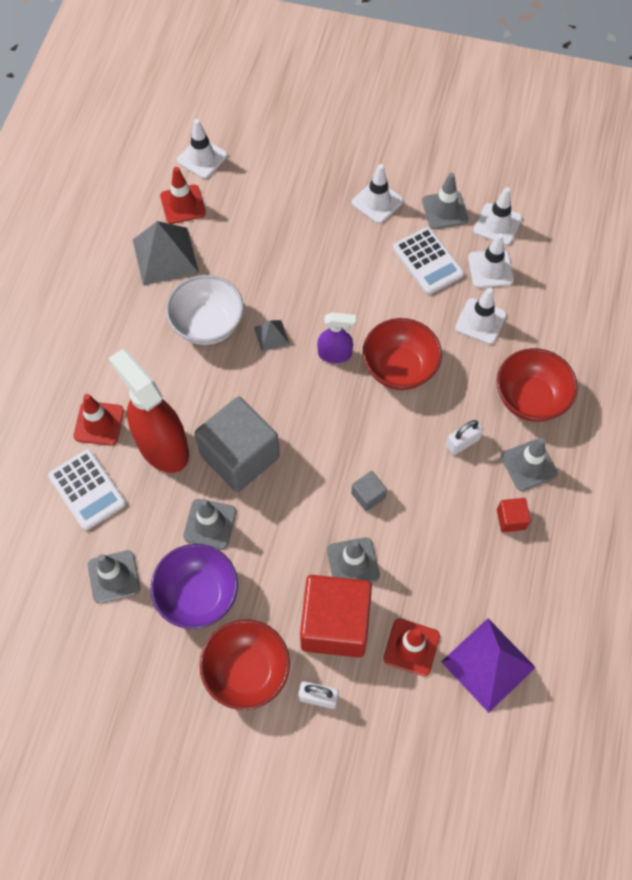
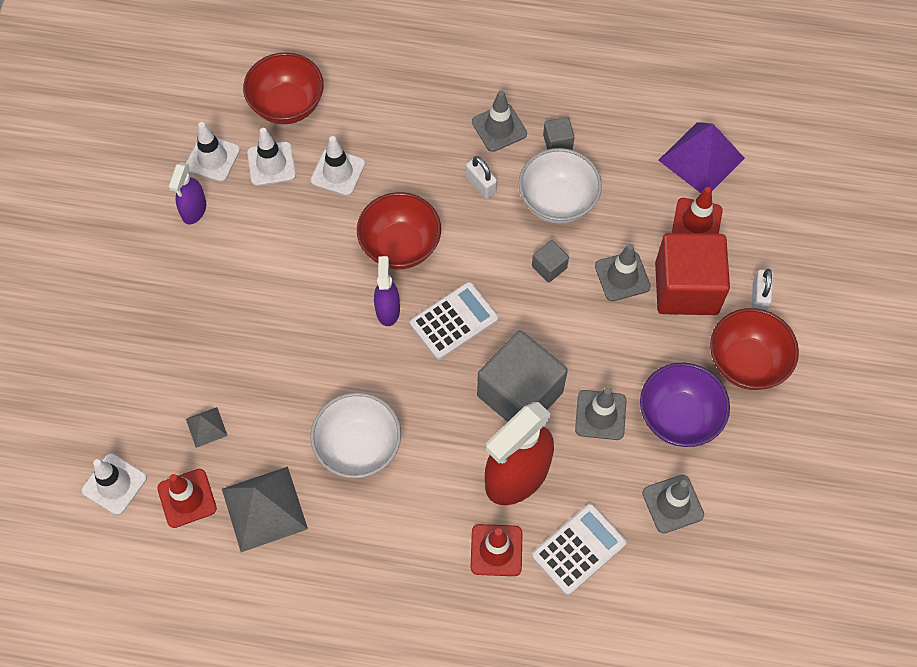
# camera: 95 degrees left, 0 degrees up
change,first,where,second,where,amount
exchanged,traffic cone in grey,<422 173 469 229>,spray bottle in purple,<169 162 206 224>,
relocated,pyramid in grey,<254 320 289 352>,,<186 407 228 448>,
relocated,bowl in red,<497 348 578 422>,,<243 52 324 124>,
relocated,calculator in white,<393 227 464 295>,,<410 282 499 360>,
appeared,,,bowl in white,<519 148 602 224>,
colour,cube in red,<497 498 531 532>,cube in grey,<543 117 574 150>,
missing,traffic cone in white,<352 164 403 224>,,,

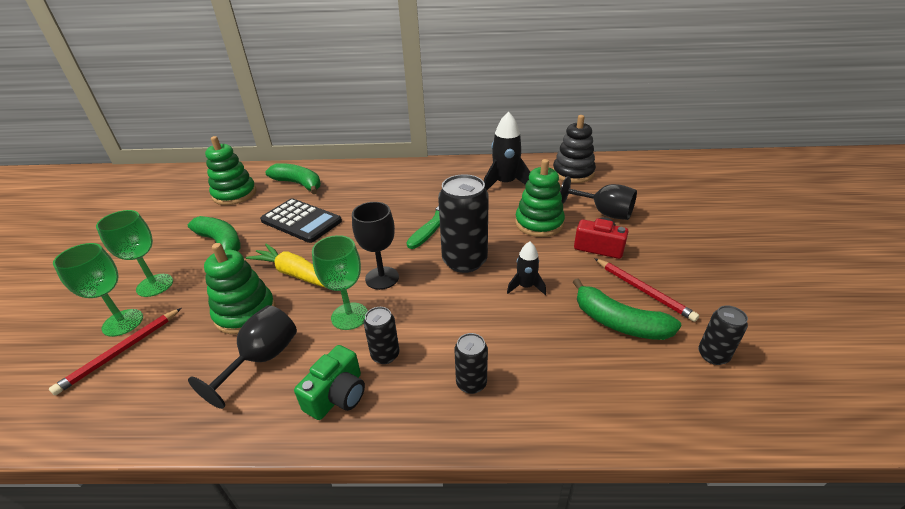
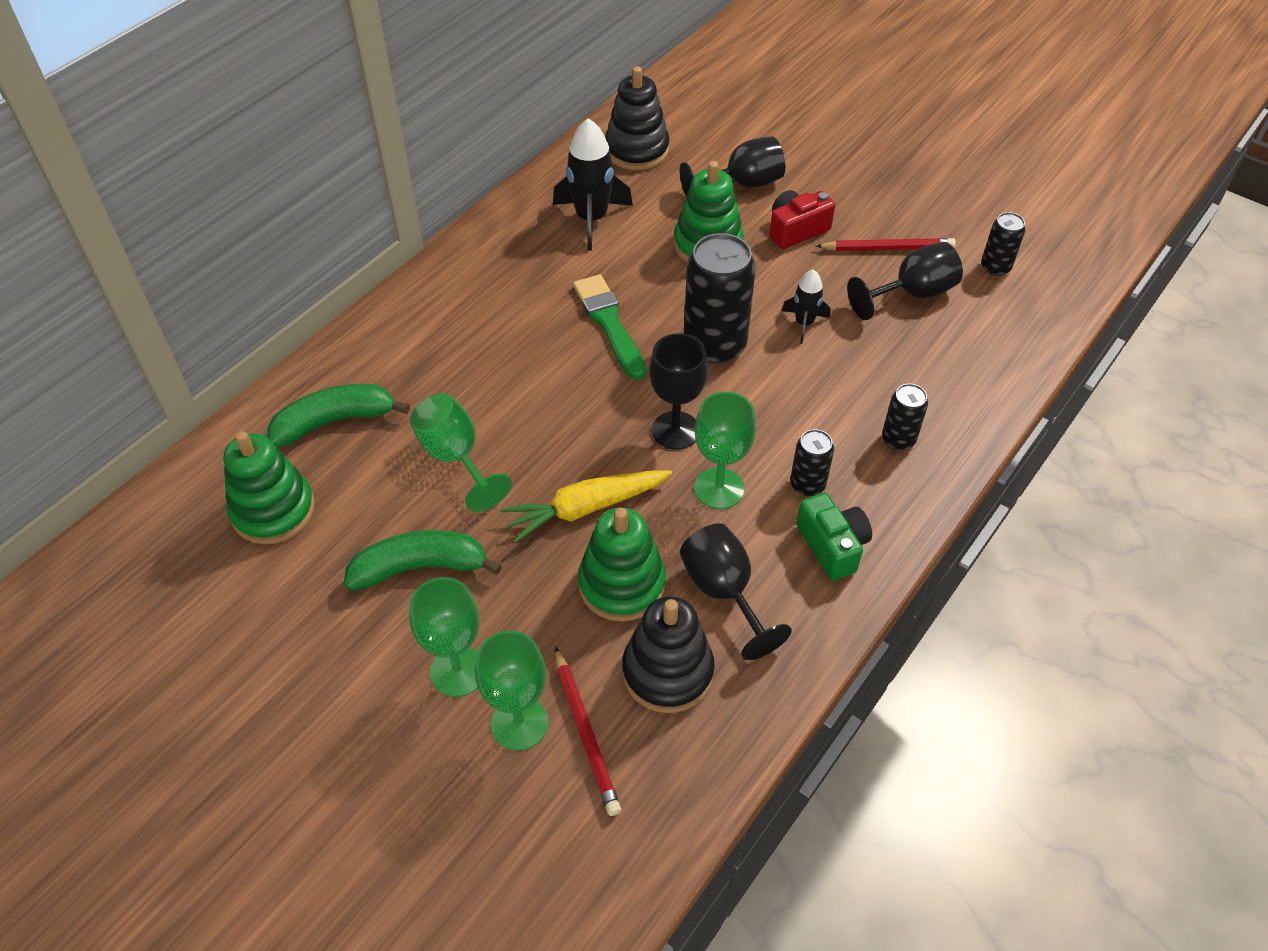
# camera: 55 degrees left, 15 degrees up
change,first,where,second,where,amount
exchanged,calculator in black,<260 198 342 243>,goblet in green,<410 393 512 512>,
appeared,,,stacking toy in black,<622 596 715 713>,
exchanged,banana in green,<573 278 682 340>,goblet in black,<847 242 963 320>,

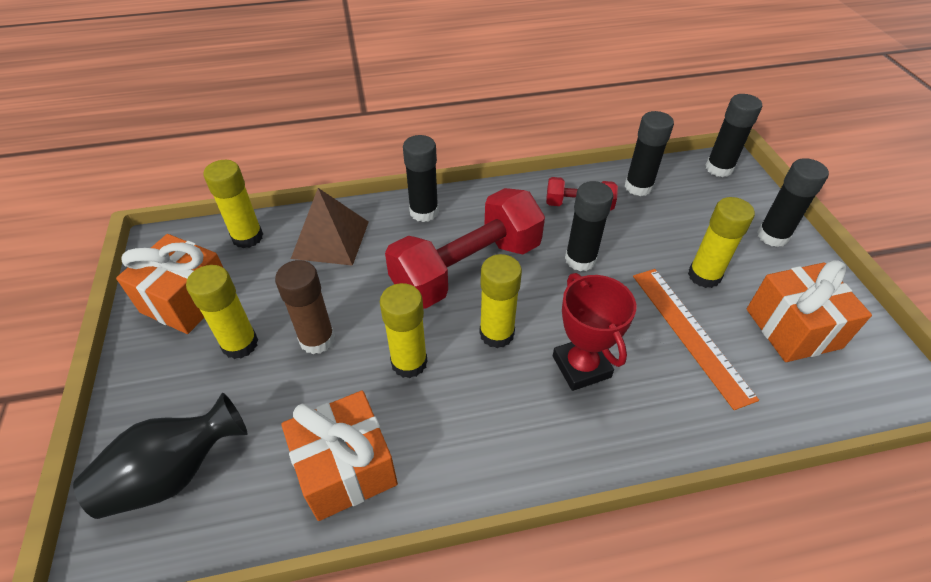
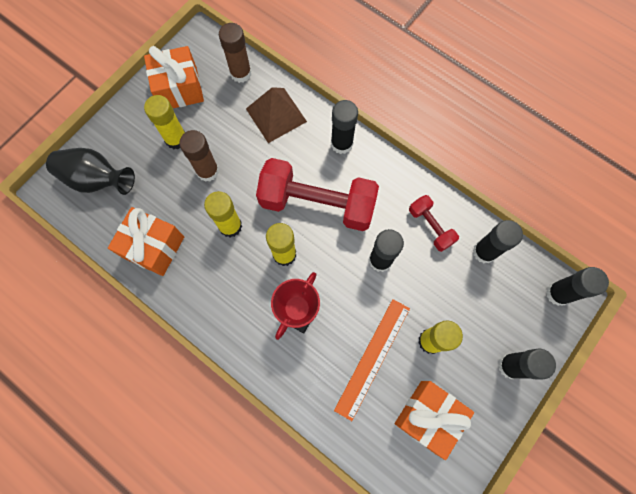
# camera: 50 degrees right, 25 degrees up
change,first,where,second,where,amount
colour,glue stick in yellow,<203 160 263 248>,glue stick in brown,<219 23 251 83>,

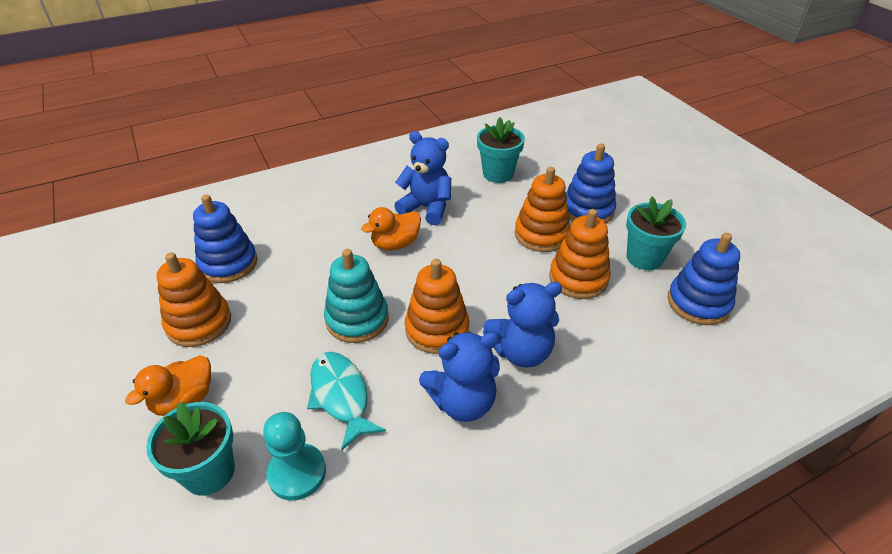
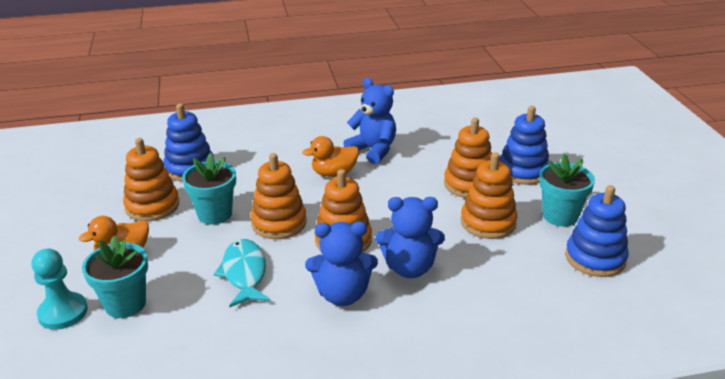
# camera: 15 degrees right, 10 degrees down
change,first,where,second,where,amount
relocated,pawn in turquoise,<263 412 326 501>,,<32 249 88 330>,
relocated,flower pot in turquoise,<477 117 525 183>,,<182 153 236 224>,
colour,stacking toy in turquoise,<324 249 389 343>,stacking toy in orange,<251 153 307 239>,

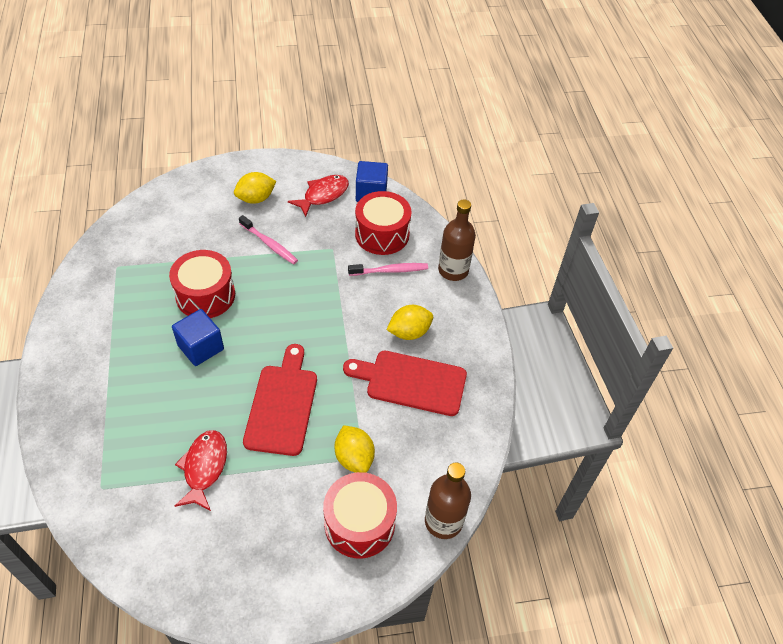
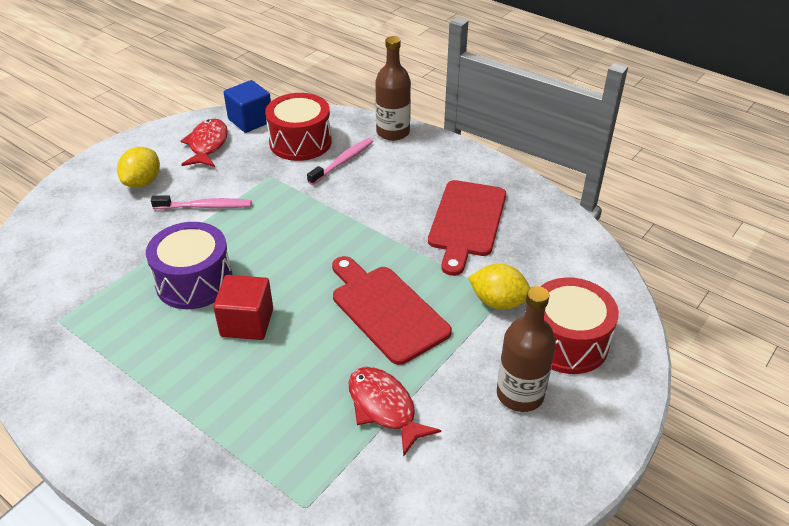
# camera: 40 degrees left, 10 degrees down
change,first,where,second,where,amount
colour,drum in red,<169 250 235 318>,drum in purple,<146 222 232 309>,
colour,cube in blue,<172 309 224 366>,cube in red,<213 275 273 340>,
spun,cutting board in red,<343 351 467 416>,,<428 180 506 276>,45 degrees counterclockwise
relocated,bottle in brown,<425 463 471 539>,,<497 286 556 412>,
missing,lemon in yellow,<387 305 433 340>,,,

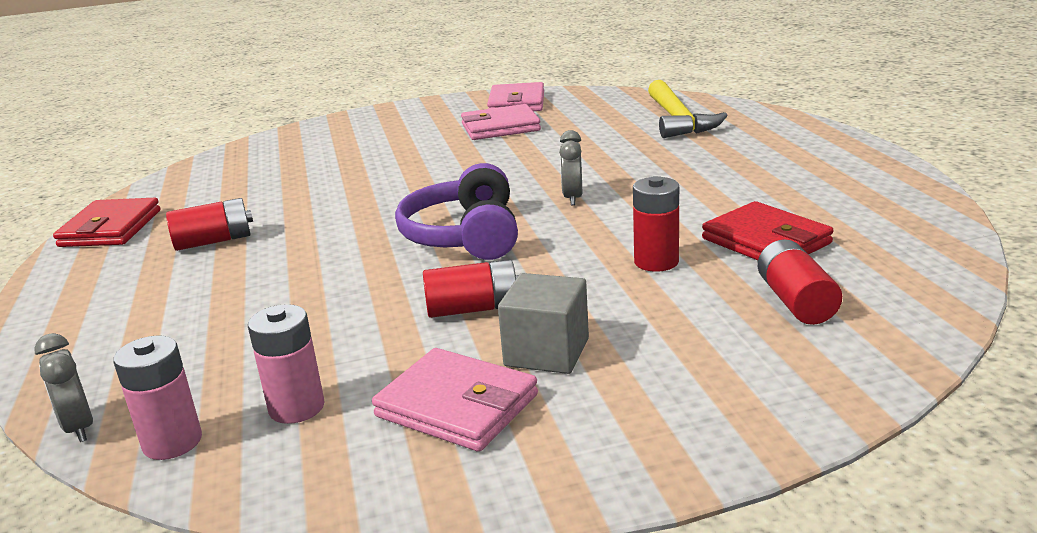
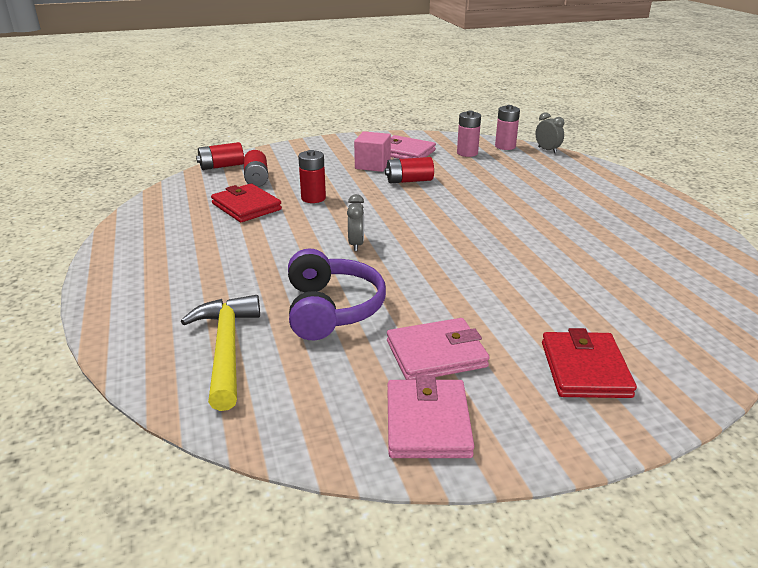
# camera: 175 degrees right, 5 degrees up
change,first,where,second,where,amount
relocated,battery in red,<166 198 253 251>,,<196 142 244 170>,
relocated,headphones in purple,<395 163 518 260>,,<288 248 386 340>,
colour,cube in grey,<498 273 589 374>,cube in pink,<354 131 391 172>,
relocated,wallet in red,<53 198 160 247>,,<542 328 637 398>,

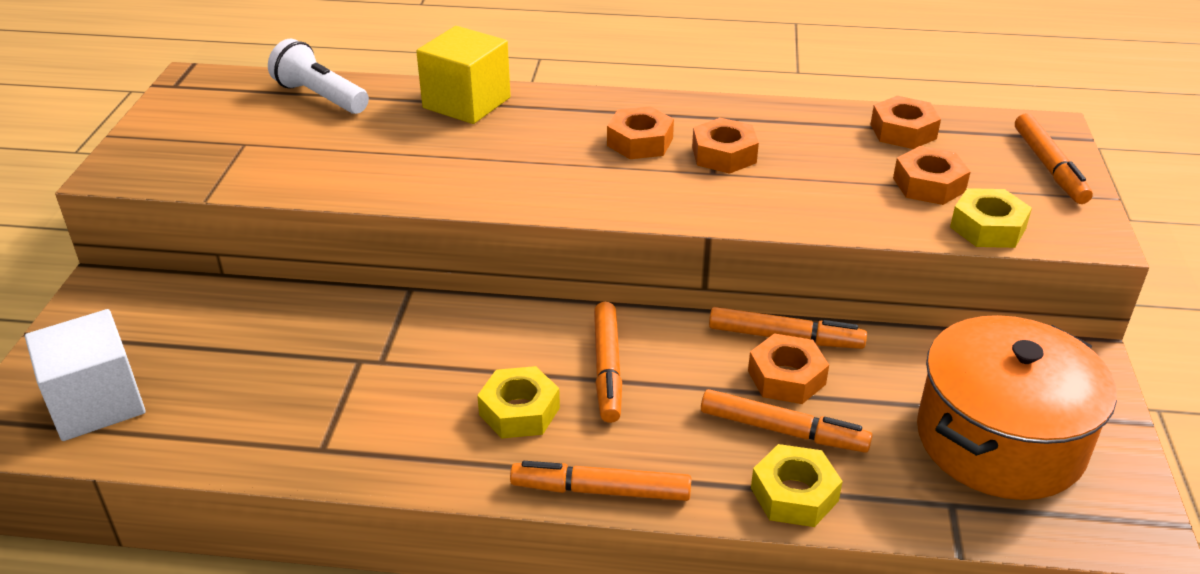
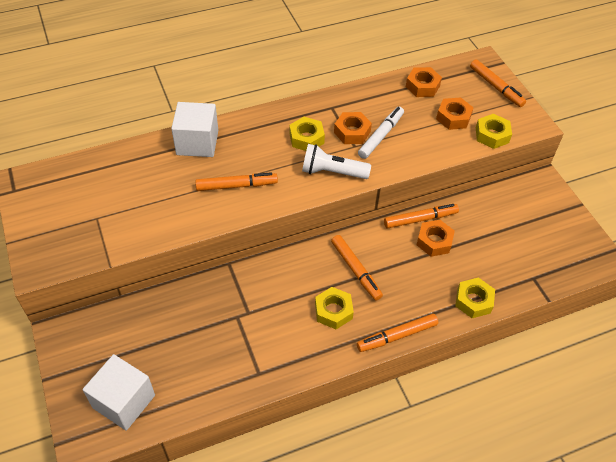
# camera: 30 degrees left, 15 degrees up
change,first,where,second,where,amount
colour,cube in yellow,<416 26 511 124>,cube in white,<171 102 218 157>,
relocated,marker in orange,<701 389 872 453>,,<195 172 278 191>,
colour,nut in orange,<607 106 674 159>,nut in yellow,<289 117 325 151>,
relocated,flashlight in white,<268 39 369 114>,,<302 144 371 179>,
appeared,,,marker in white,<358 107 404 159>,
missing,pot in orange,<917 315 1117 500>,,,

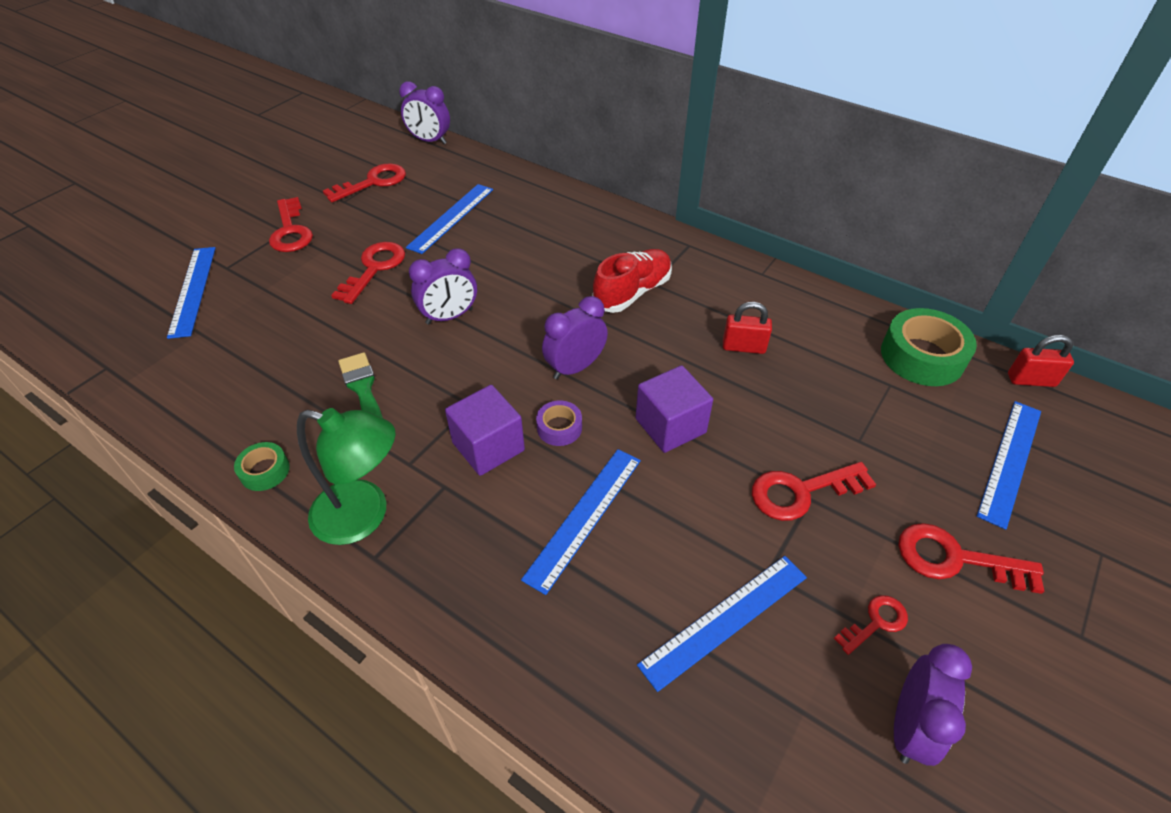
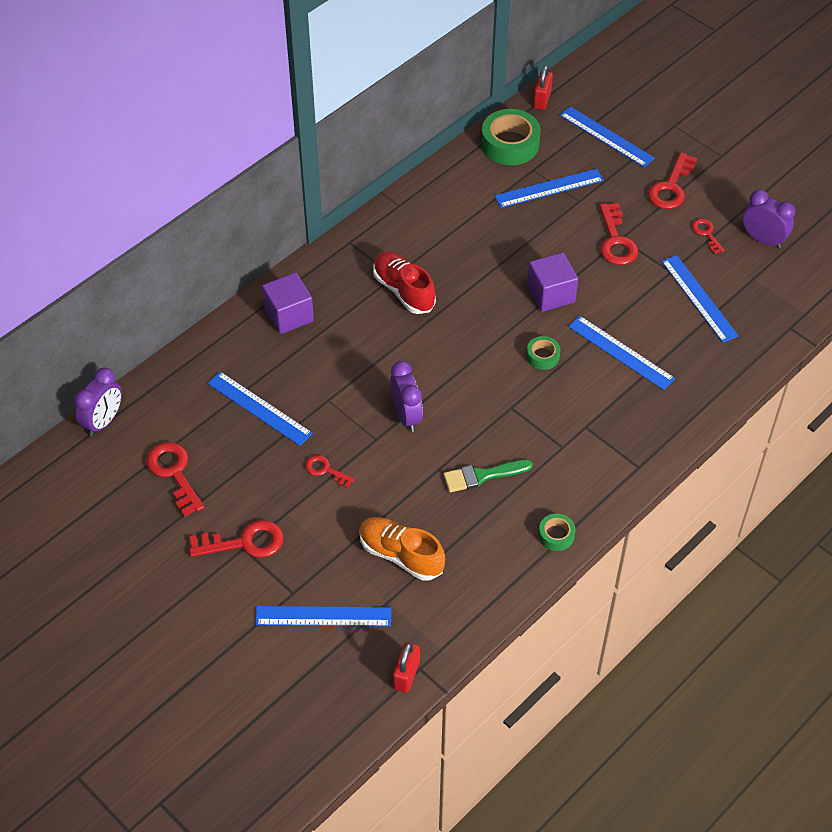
# camera: 80 degrees left, 5 degrees up
change,first,where,second,where,amount
relocated,cube in purple,<445 385 525 476>,,<262 272 314 334>,
size,key in red,<331 242 405 304>,,<305 455 355 488>,x0.58
appeared,,,shoe in orange,<359 517 445 581>,
relocated,padlock in red,<723 302 772 354>,,<393 642 420 693>,
appeared,,,ruler in blue,<494 169 604 208>,
colour,tape in purple,<536 400 582 446>,tape in green,<526 336 560 370>,
missing,lamp in green,<297 408 395 545>,,,
missing,clock in purple,<542 296 608 379>,,,

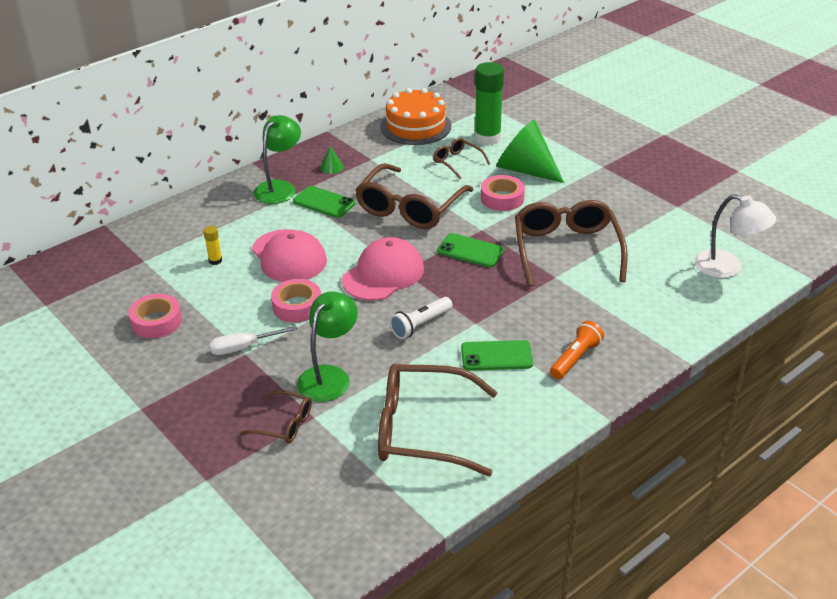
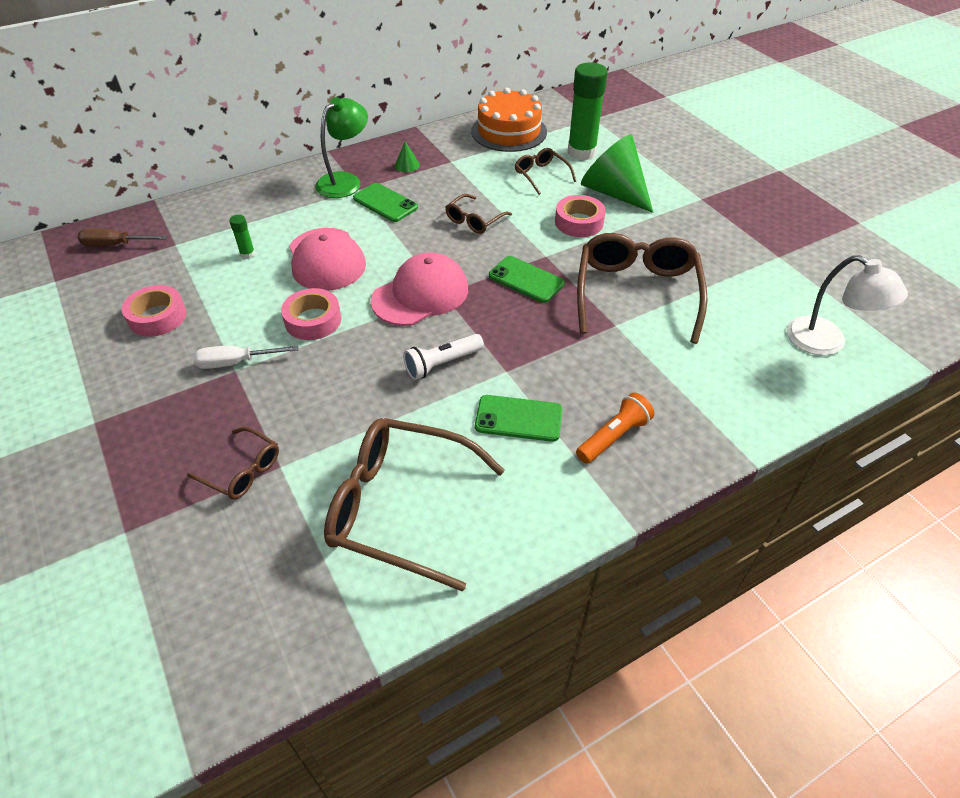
# camera: 10 degrees right, 10 degrees up
change,first,where,second,where,amount
appeared,,,screwdriver in brown,<78 229 168 246>,
colour,glue stick in yellow,<203 226 222 265>,glue stick in green,<229 215 255 259>,
size,glasses in brown,<355 163 473 229>,,<446 194 512 234>,x0.50
missing,lamp in green,<297 292 358 402>,,,

